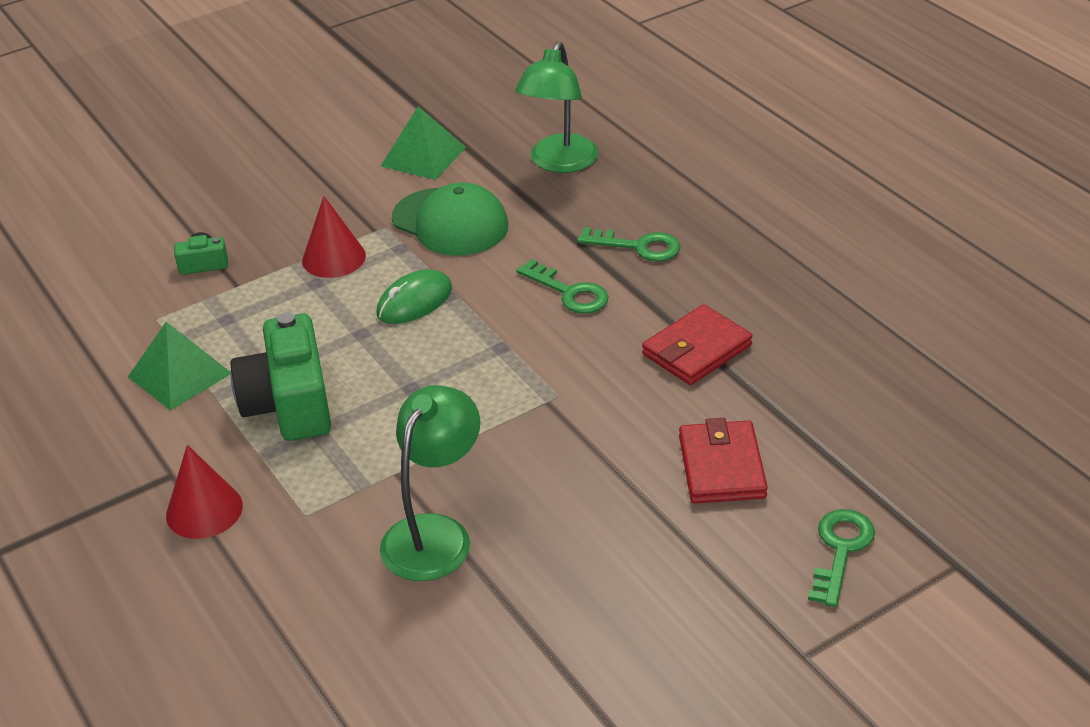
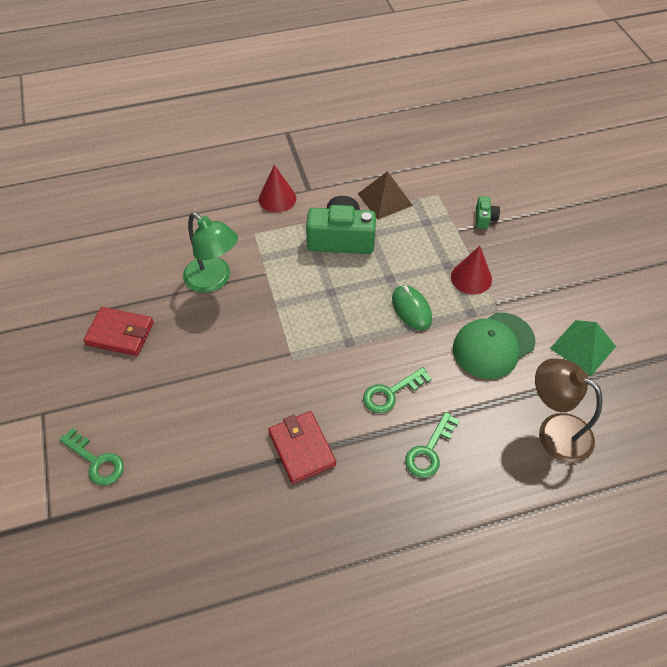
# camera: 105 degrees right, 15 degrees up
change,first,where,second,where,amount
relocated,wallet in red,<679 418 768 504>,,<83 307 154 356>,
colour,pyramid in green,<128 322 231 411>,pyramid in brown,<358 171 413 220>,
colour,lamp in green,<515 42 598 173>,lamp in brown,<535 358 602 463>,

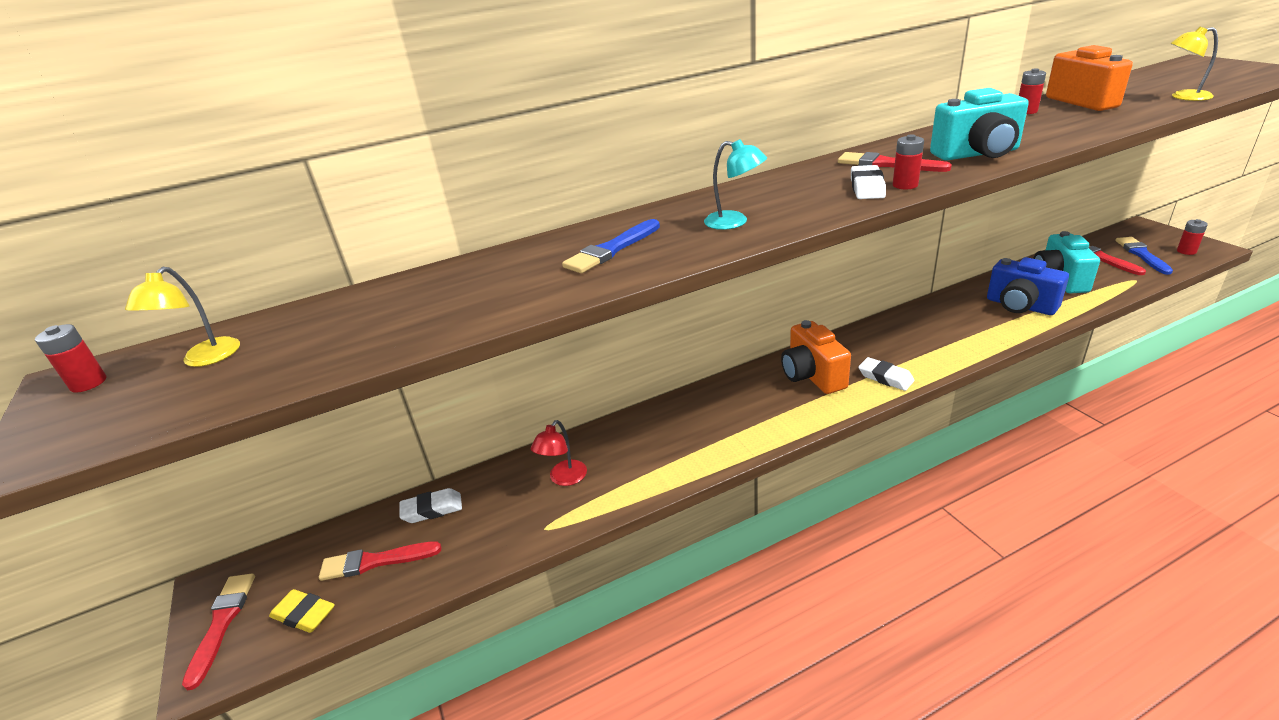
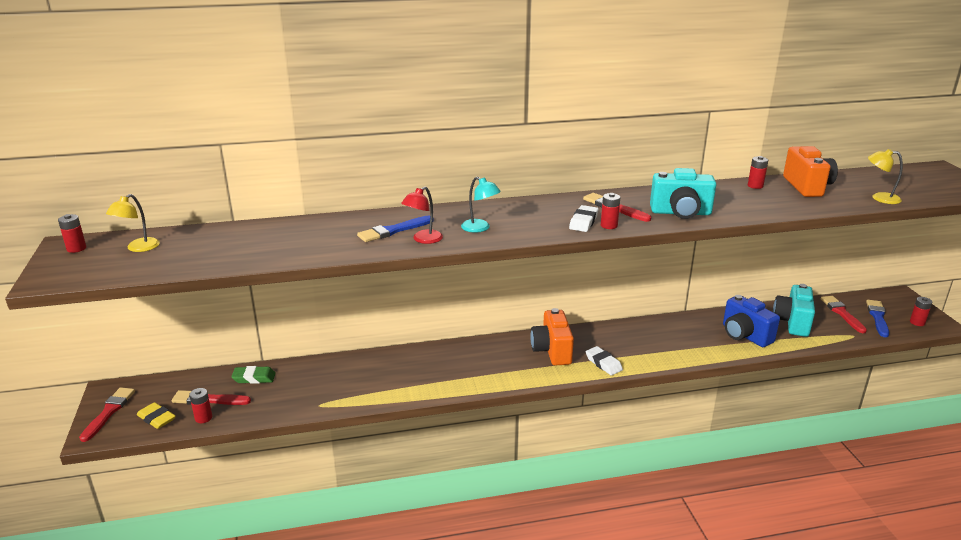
# camera: 10 degrees right, 5 degrees down
change,first,where,second,where,amount
appeared,,,battery in red,<189 388 212 423>,
colour,eraser in white,<399 488 462 523>,eraser in green,<231 366 276 384>,
relocated,lamp in red,<531 420 587 486>,,<401 187 443 244>,

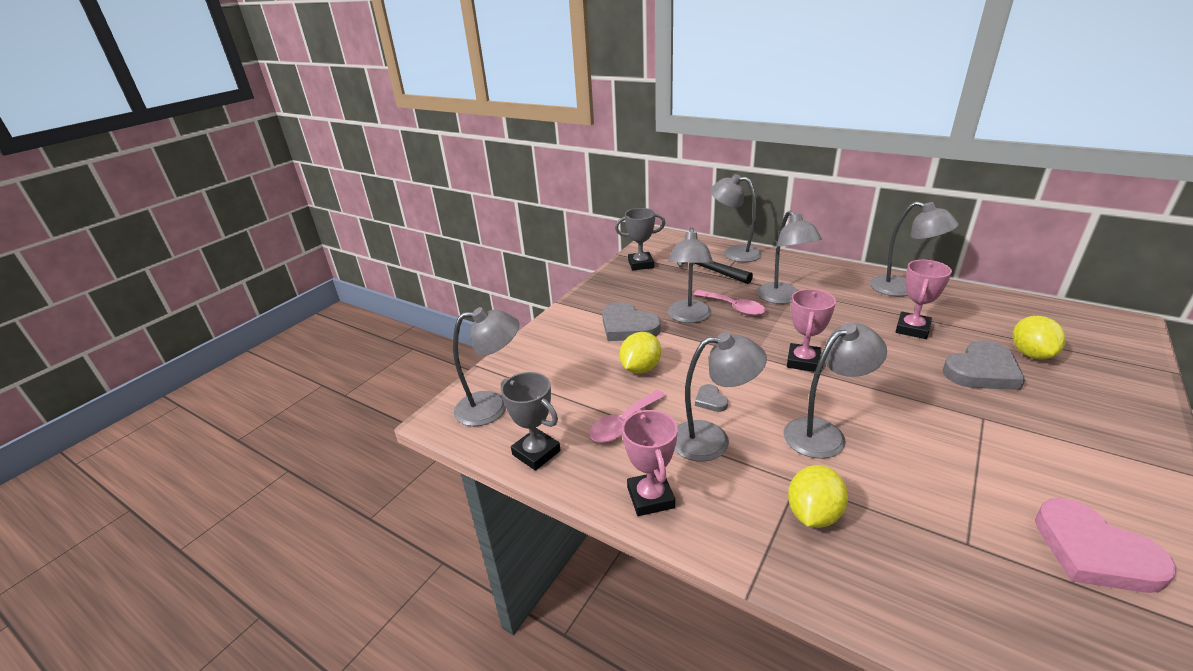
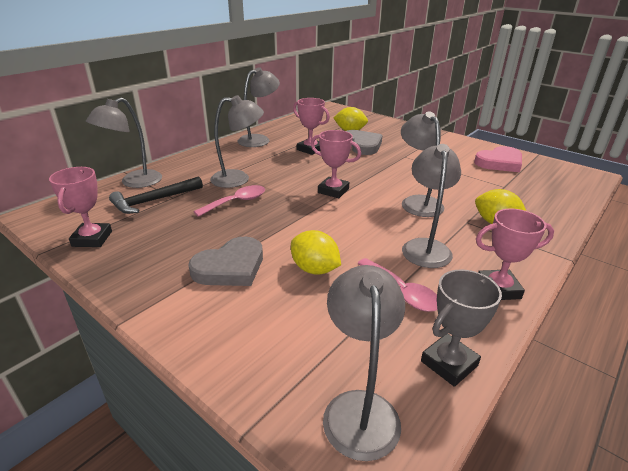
# camera: 85 degrees left, 0 degrees up
change,first,where,second,where,amount
colour,trophy in grey,<615 208 665 270>,trophy in pink,<49 167 112 247>,
missing,lamp in grey,<668 228 713 323>,,,
missing,heart in grey,<695 384 728 412>,,,

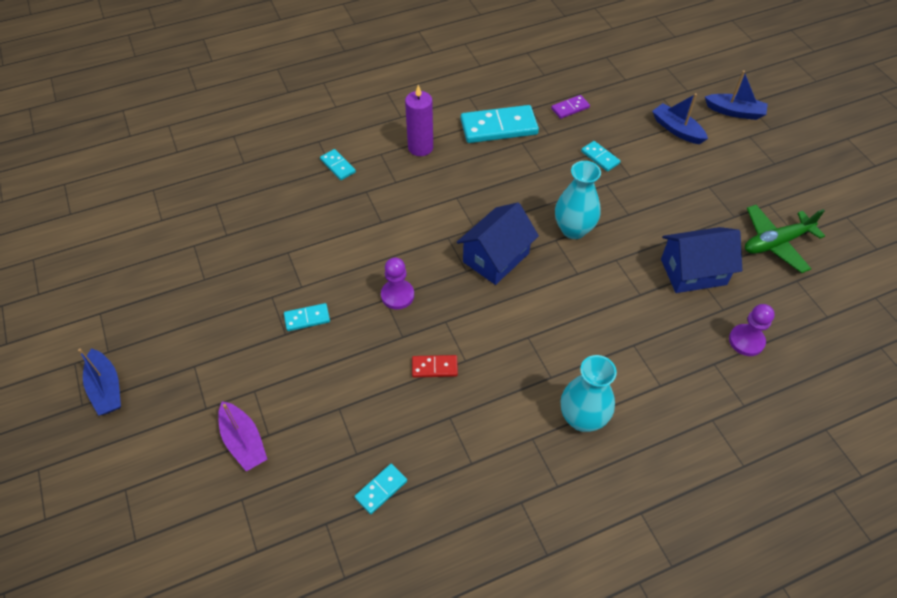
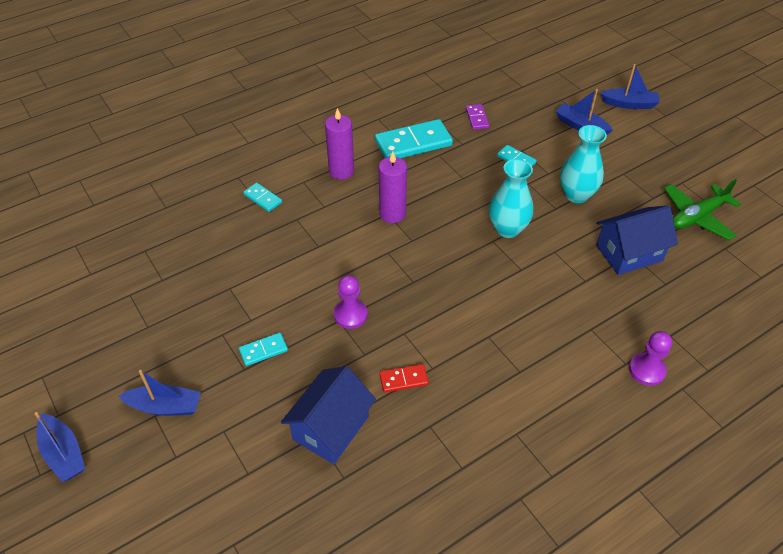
# camera: 10 degrees left, 5 degrees down
change,first,where,second,where,amount
appeared,,,boat in blue,<119 370 201 416>,
relocated,house in blue,<457 203 539 285>,,<281 366 376 464>,
appeared,,,candle in purple,<379 152 407 223>,
spun,domino in purple,<551 95 590 119>,,<466 104 489 130>,60 degrees counterclockwise
relocated,vase in turquoise,<561 355 617 432>,,<560 125 607 203>,
relocated,pawn in purple,<729 304 775 356>,,<629 331 672 386>,
missing,boat in purple,<218 401 267 471>,,,
missing,domino in turquoise,<355 464 407 514>,,,

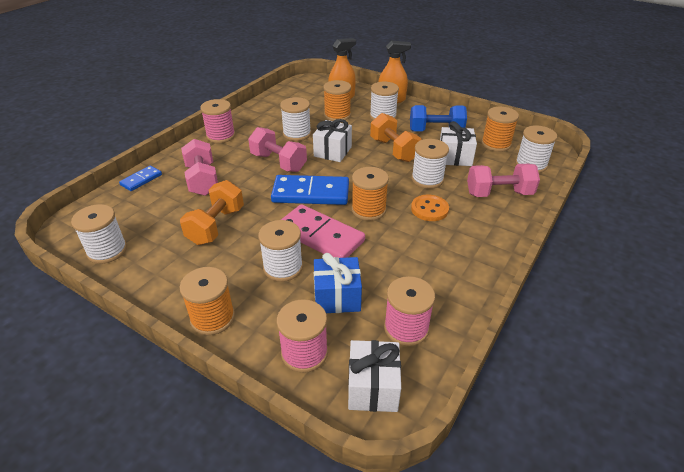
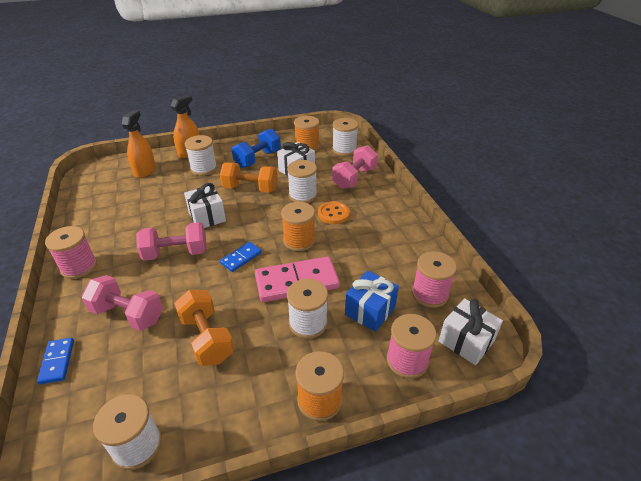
# camera: 50 degrees left, 0 degrees up
change,first,where,second,where,amount
size,domino in blue,<271 175 349 205>,,<220 242 262 272>,x0.52
missing,spool in white,<280 97 311 141>,,,
missing,spool in orange,<323 80 351 121>,,,

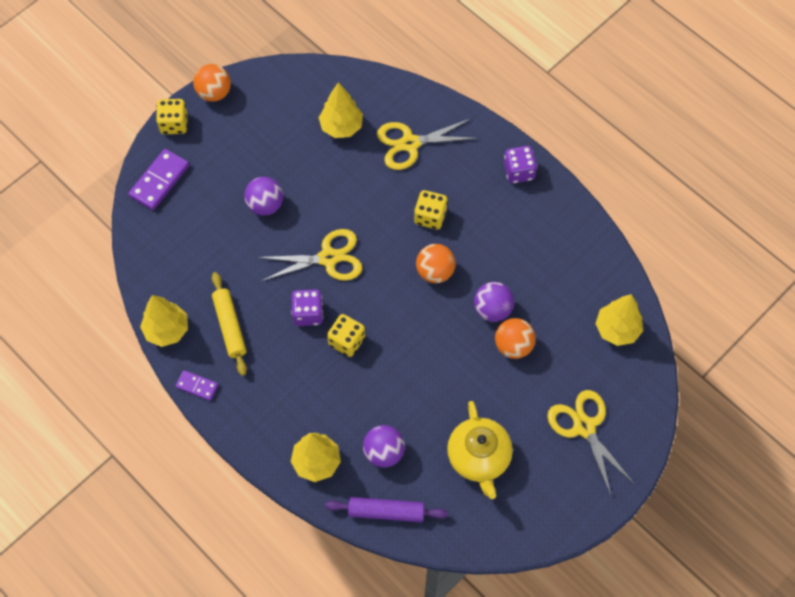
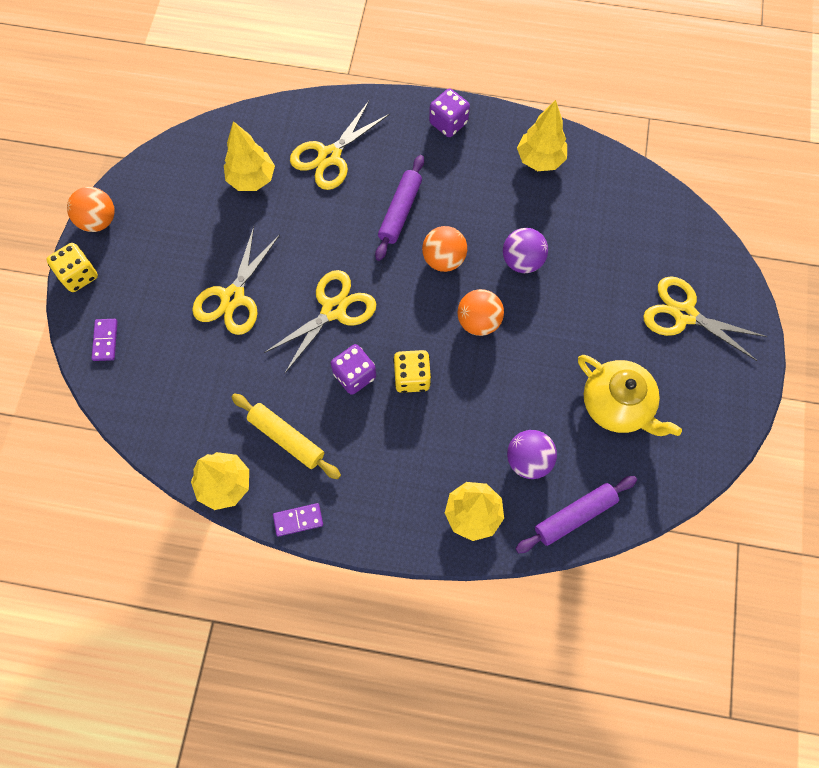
# camera: 35 degrees left, 5 degrees up
change,first,where,second,where,amount
size,domino in purple,<128 149 189 210>,,<92 319 118 361>,x0.58
exchanged,ball in purple,<244 177 283 216>,scissors in yellow,<192 227 280 335>,
exchanged,dice in yellow,<414 190 448 230>,rolling pin in purple,<375 155 424 261>,
relocated,ball in orange,<495 318 536 359>,,<457 289 504 336>,
relocated,tree in yellow,<595 294 643 346>,,<517 100 567 171>,

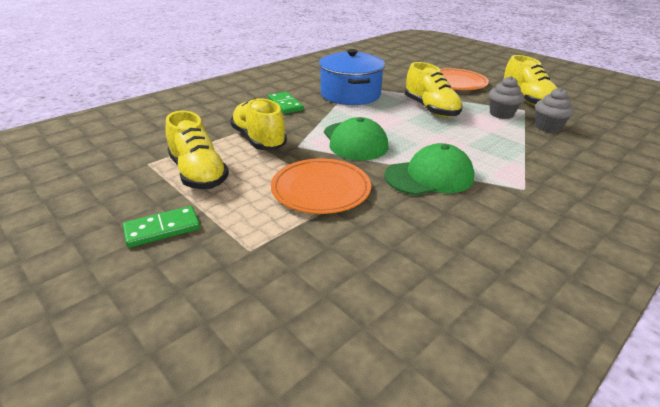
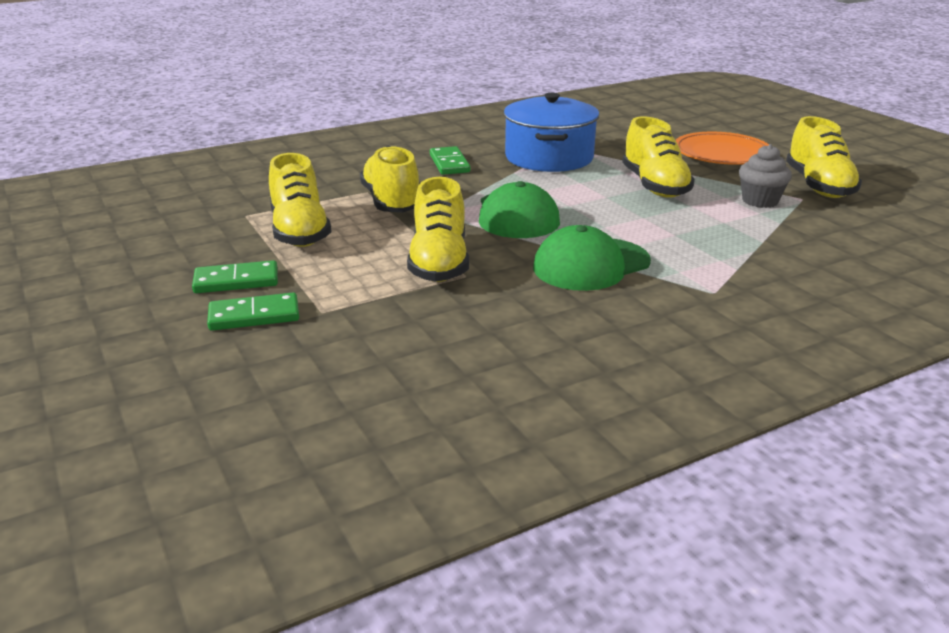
# camera: 15 degrees right, 5 degrees down
change,first,where,second,where,amount
appeared,,,domino in green,<207 293 299 331>,
exchanged,plate in orange,<271 158 371 214>,shoe in yellow,<407 177 469 282>,
spun,cap in green,<385 143 474 195>,,<533 225 651 291>,150 degrees clockwise
missing,cupcake in grey,<535 88 574 133>,,,

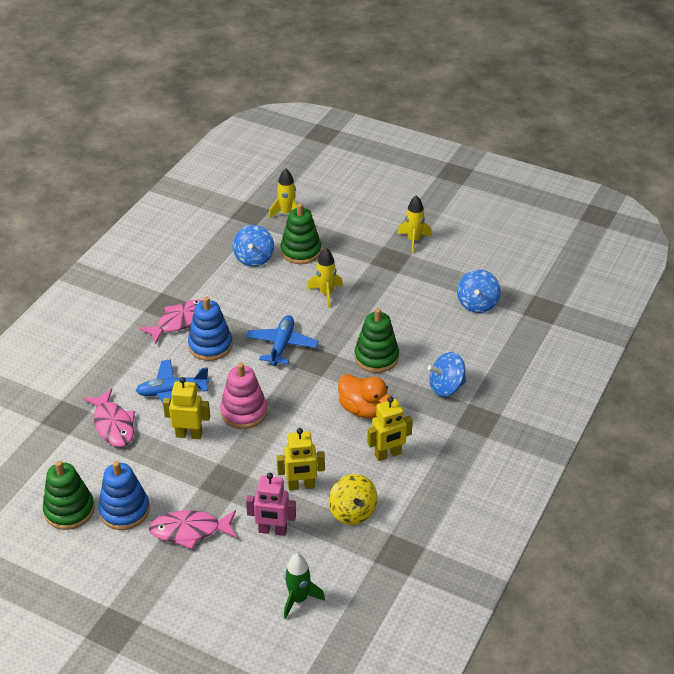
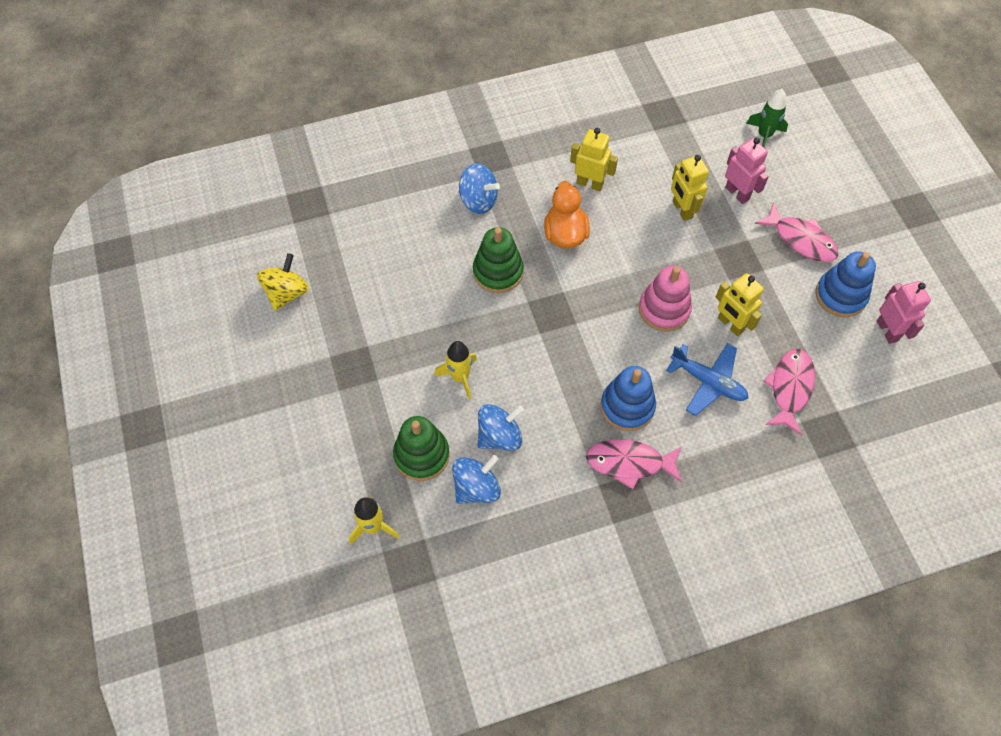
# camera: 135 degrees left, 20 degrees up
change,first,where,second,where,amount
relocated,spinning top in yellow,<329 474 377 525>,,<257 253 309 311>,
relocated,spinning top in blue,<457 270 501 313>,,<478 404 524 451>,
spun,robot in yellow,<277 428 325 491>,,<671 155 709 221>,150 degrees counterclockwise
exchanged,stacking toy in green,<43 461 95 530>,robot in pink,<877 281 931 344>,
missing,plane in blue,<246 315 319 366>,,,
missing,rocket in yellow,<397 195 432 254>,,,

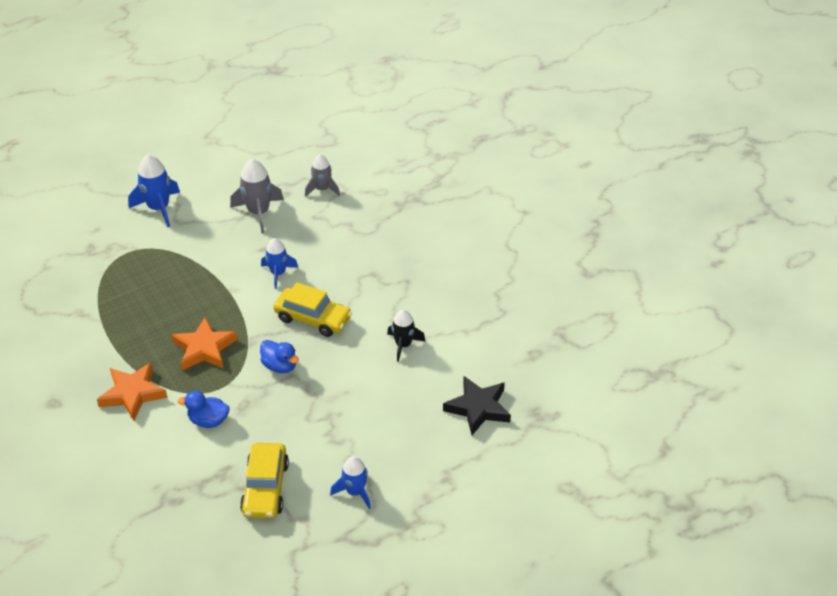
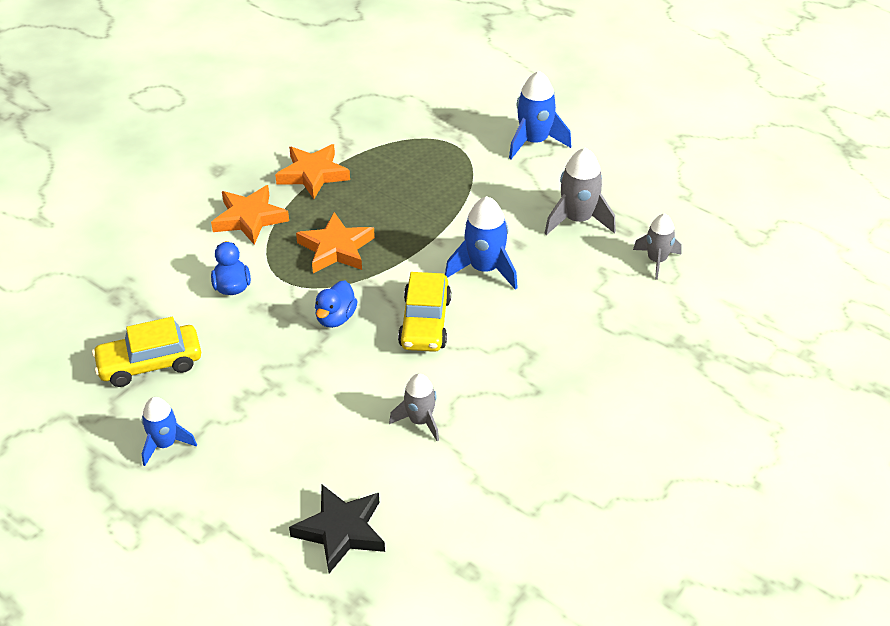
# camera: 70 degrees right, 0 degrees up
change,first,where,second,where,amount
appeared,,,star in orange,<275 144 350 199>,
colour,rocket in black,<387 310 426 362>,rocket in grey,<389 373 439 441>,
size,rocket in blue,<261 238 298 289>,,<445 196 518 290>,x1.51

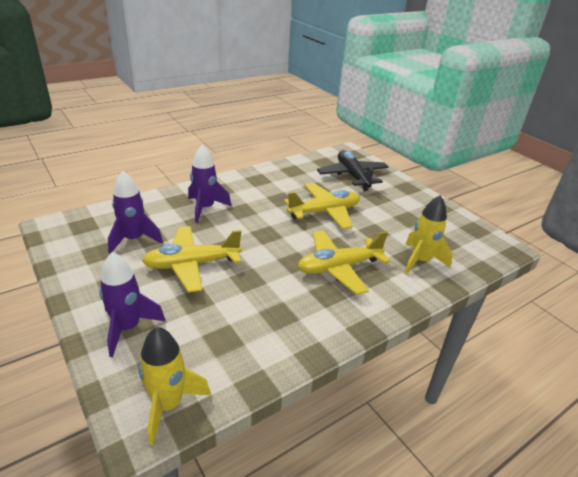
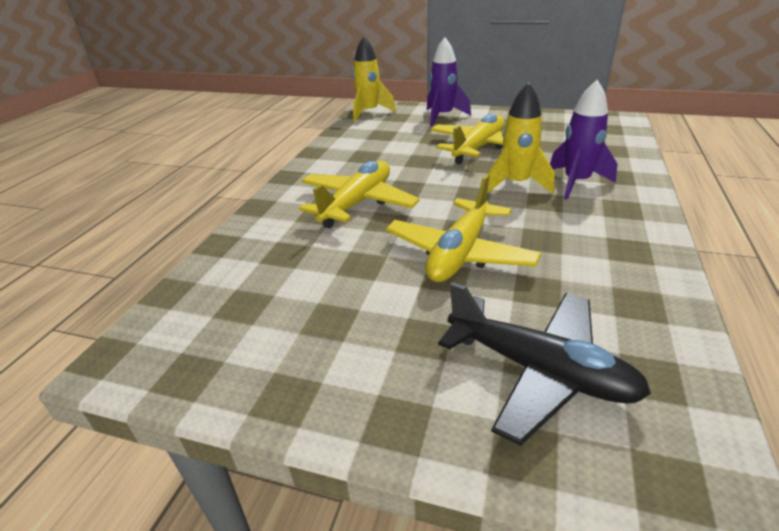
# camera: 145 degrees right, 0 degrees up
change,first,where,second,where,amount
relocated,rocket in yellow,<404 195 452 275>,,<487 82 555 194>,
missing,rocket in purple,<108 171 163 254>,,,

